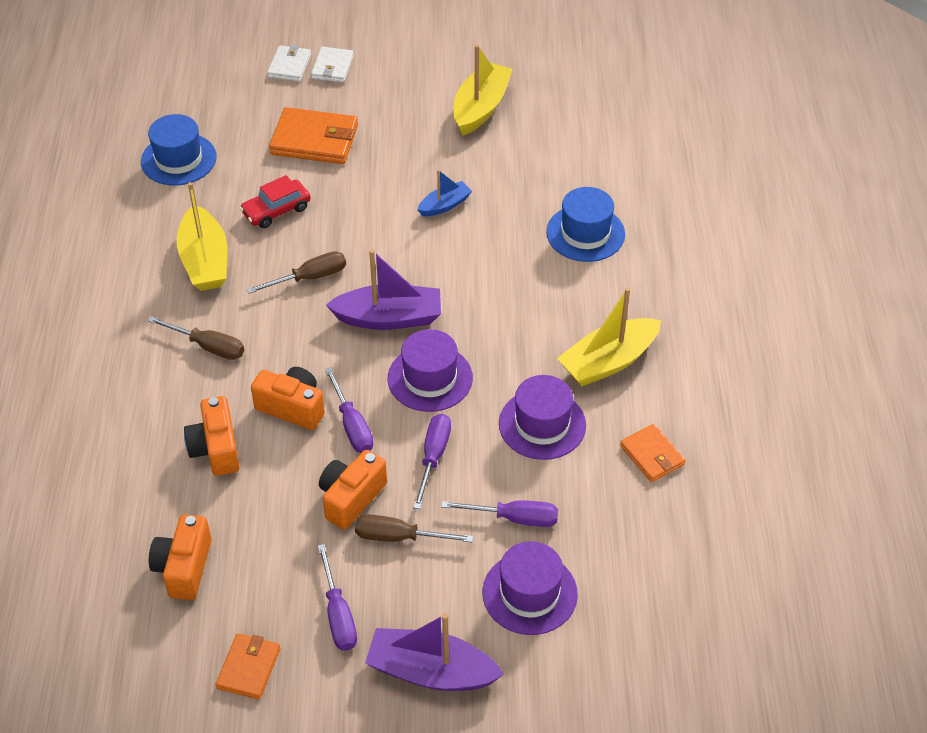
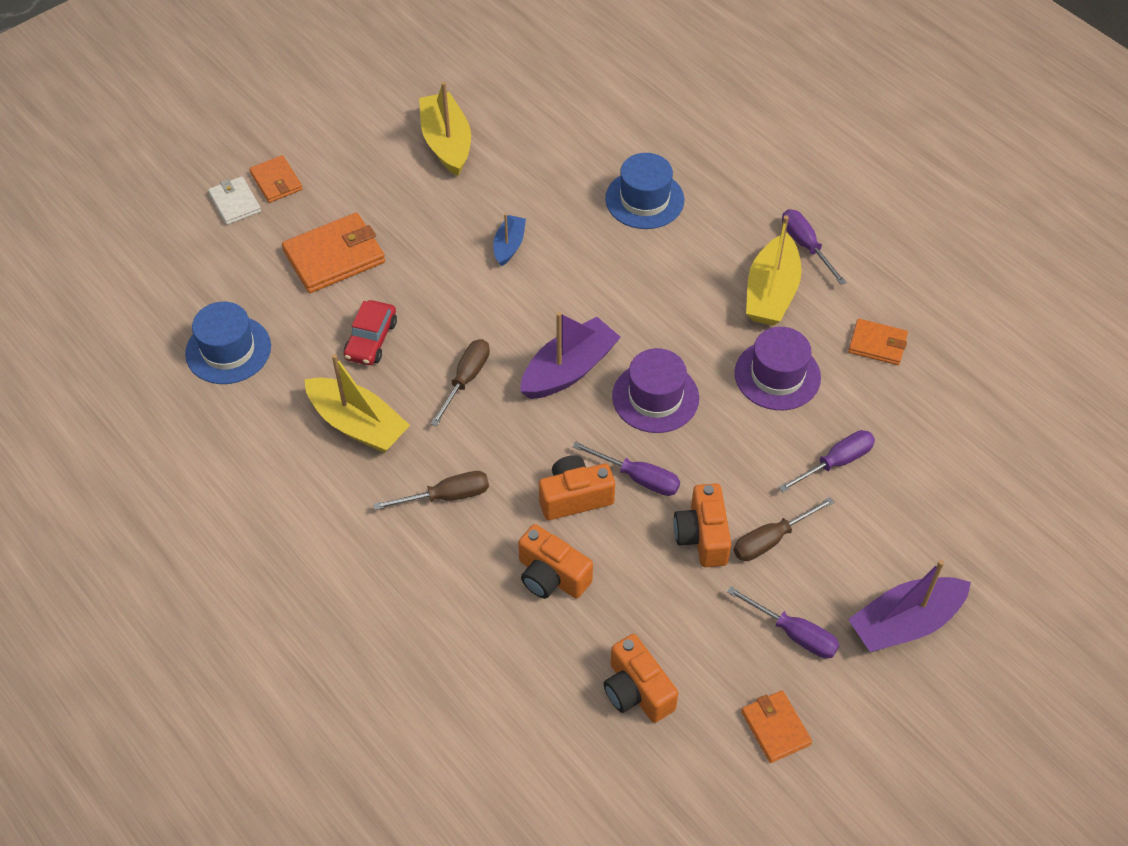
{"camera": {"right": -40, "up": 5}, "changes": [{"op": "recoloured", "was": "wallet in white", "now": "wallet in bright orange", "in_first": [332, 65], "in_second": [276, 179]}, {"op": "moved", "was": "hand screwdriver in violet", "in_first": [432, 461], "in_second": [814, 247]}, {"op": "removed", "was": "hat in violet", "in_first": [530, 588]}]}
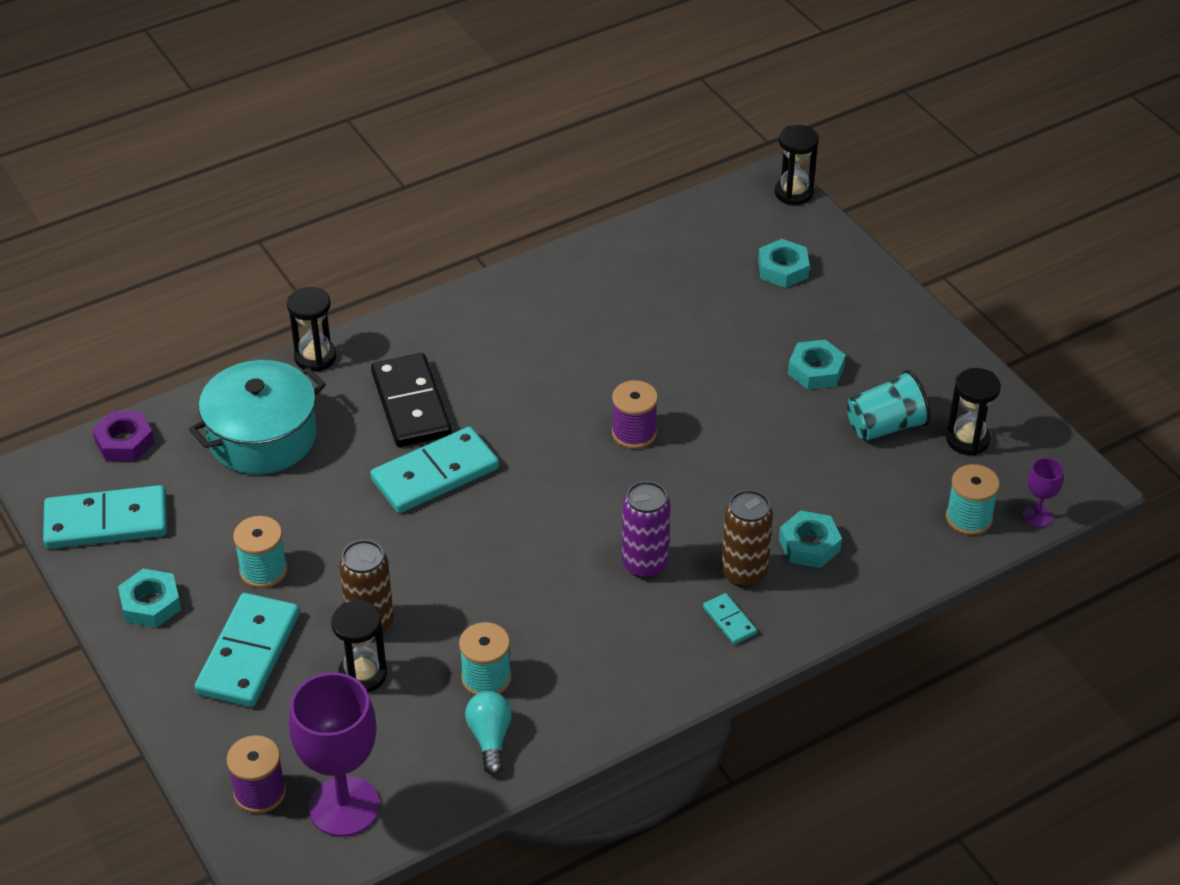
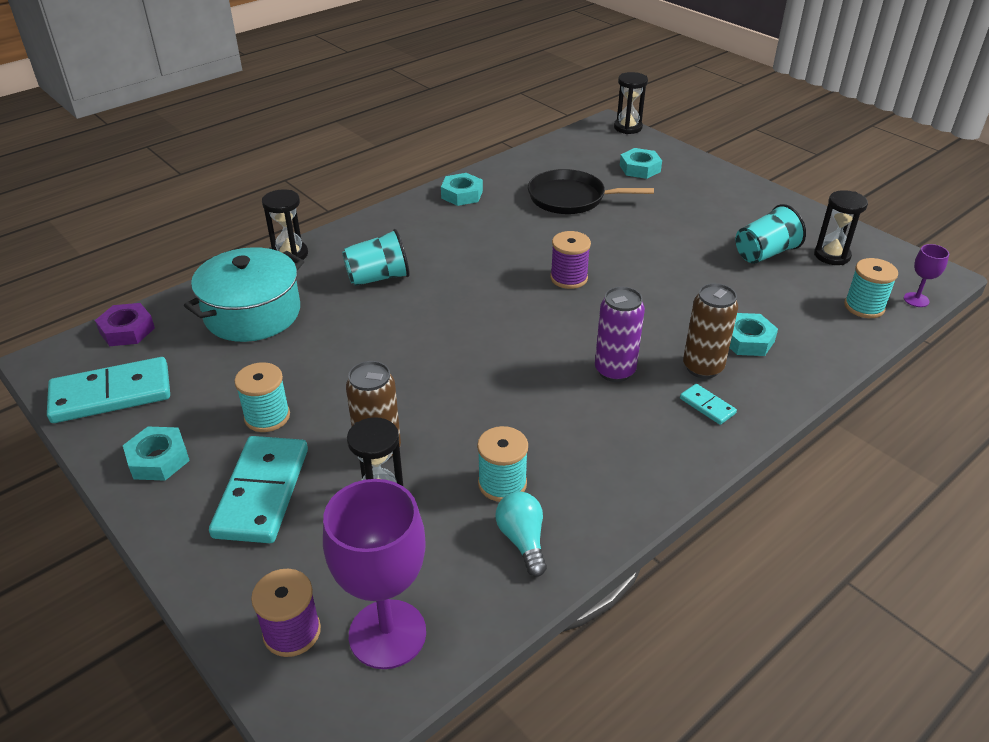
{"camera": {"right": -10, "up": -5}, "changes": [{"op": "removed", "was": "domino piece in teal", "in_first": [434, 470]}, {"op": "replaced", "was": "domino piece in jet-black", "now": "beaker in teal", "in_first": [411, 400], "in_second": [376, 257]}, {"op": "moved", "was": "hex nut in teal", "in_first": [817, 365], "in_second": [462, 189]}, {"op": "added", "now": "skillet in jet-black", "in_second": [591, 191]}]}
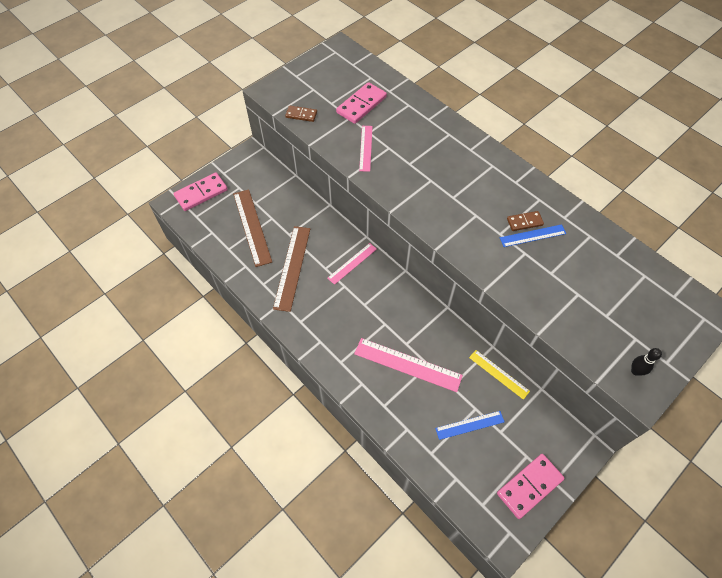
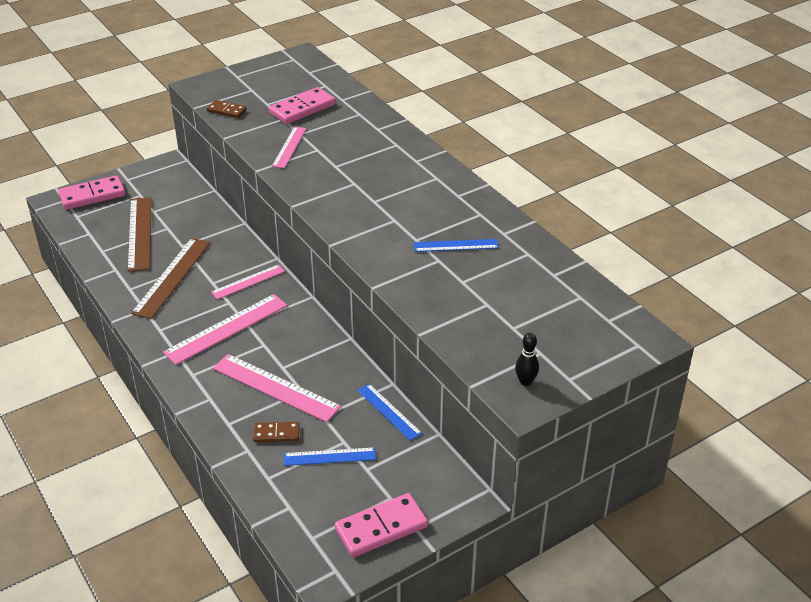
{"camera": {"right": 10, "up": -20}, "changes": [{"op": "recoloured", "was": "measuring stick in golden", "now": "measuring stick in cobalt", "in_first": [499, 375], "in_second": [390, 412]}, {"op": "moved", "was": "domino piece in russet", "in_first": [525, 221], "in_second": [276, 432]}, {"op": "added", "now": "measuring stick in rose-pink", "in_second": [225, 329]}]}
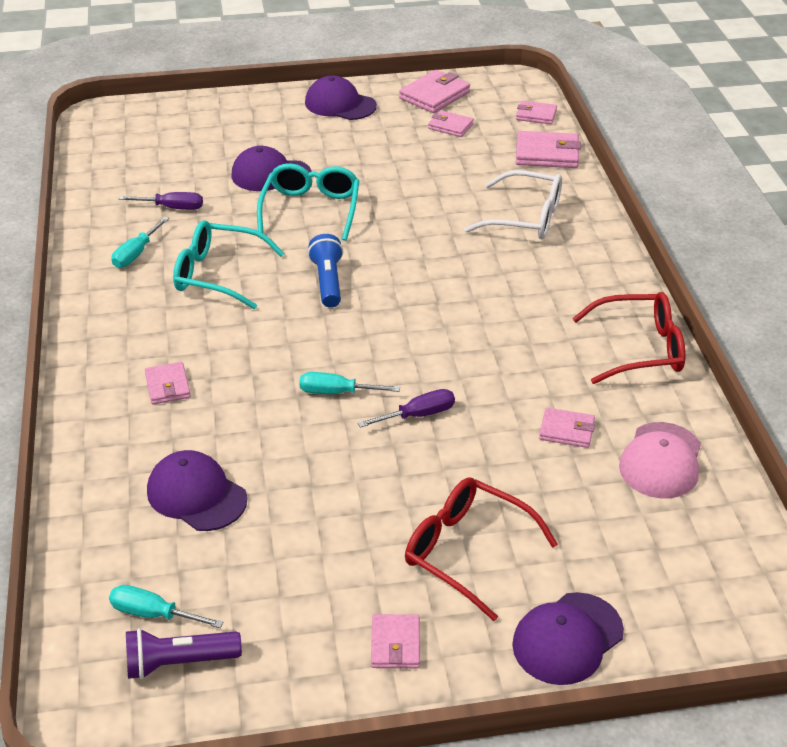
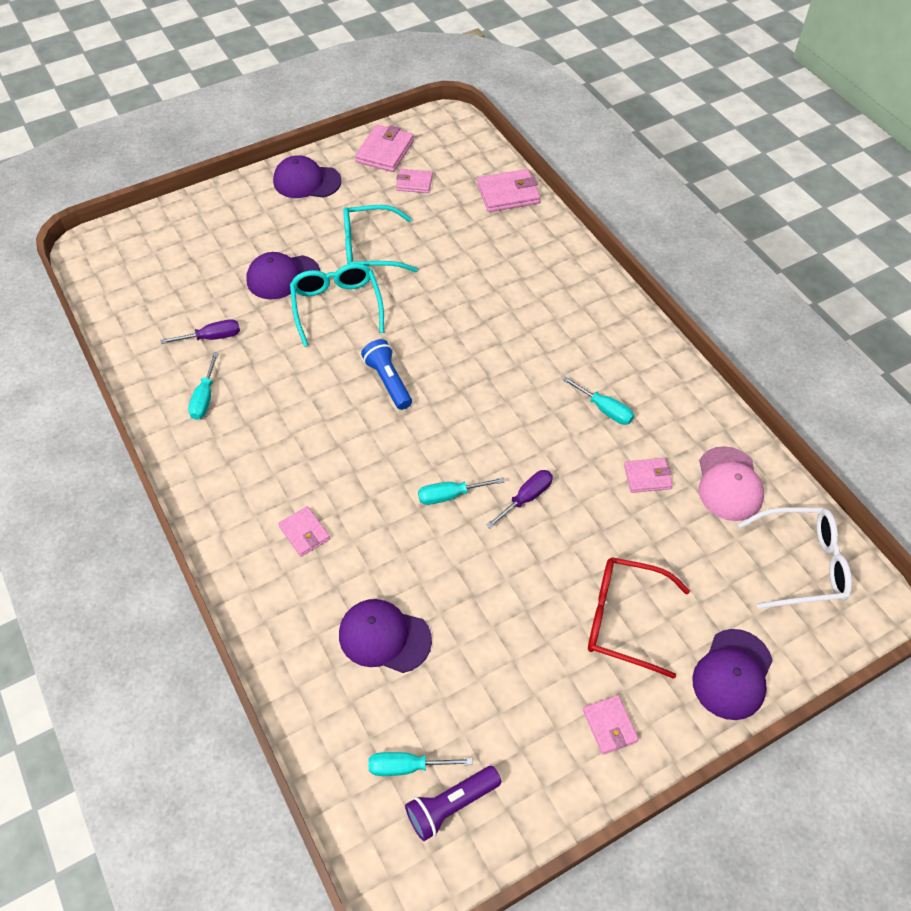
{"camera": {"right": -20, "up": 15}, "changes": [{"op": "moved", "was": "spectacles in teal", "in_first": [229, 264], "in_second": [380, 238]}, {"op": "moved", "was": "spectacles in white", "in_first": [513, 204], "in_second": [795, 558]}, {"op": "removed", "was": "wallet in rose-pink", "in_first": [536, 112]}, {"op": "removed", "was": "spectacles in scarlet", "in_first": [628, 338]}, {"op": "added", "now": "hand screwdriver in teal", "in_second": [598, 400]}]}
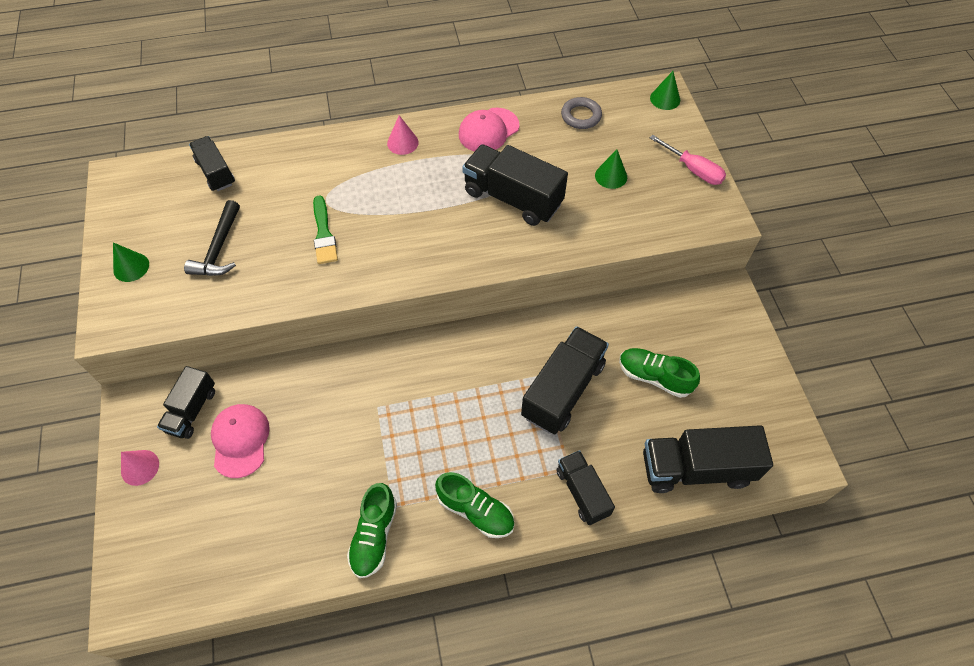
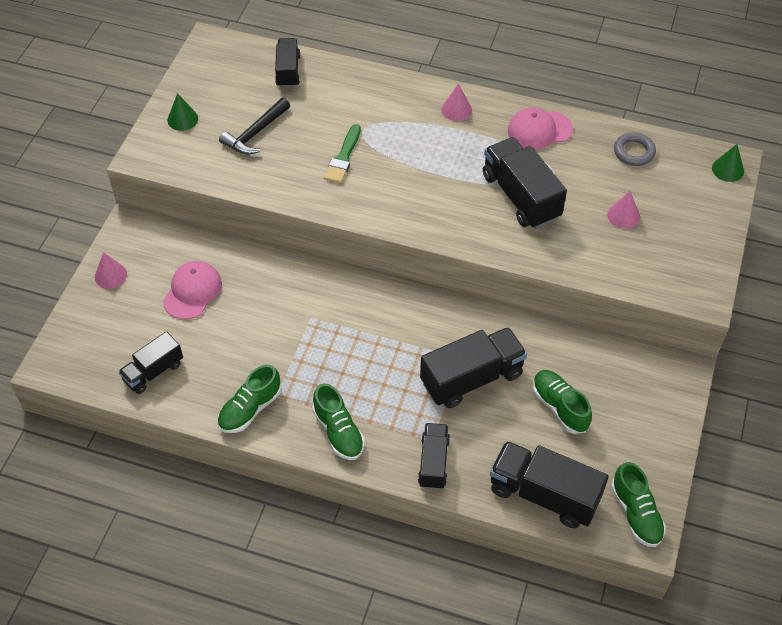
{"camera": {"right": 30, "up": -5}, "changes": [{"op": "moved", "was": "toy truck in jet-black", "in_first": [186, 402], "in_second": [150, 362]}, {"op": "recoloured", "was": "cone shape in emerald", "now": "cone shape in rose-pink", "in_first": [611, 169], "in_second": [623, 210]}, {"op": "removed", "was": "hand screwdriver in rose-pink", "in_first": [688, 160]}, {"op": "added", "now": "sneaker in emerald", "in_second": [638, 504]}]}
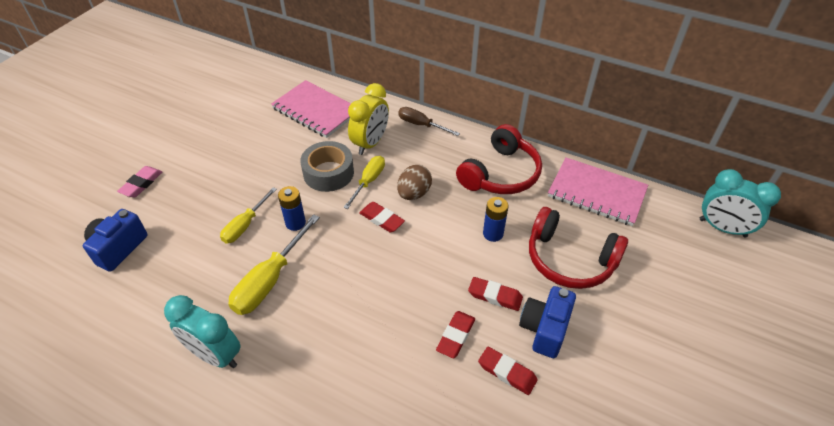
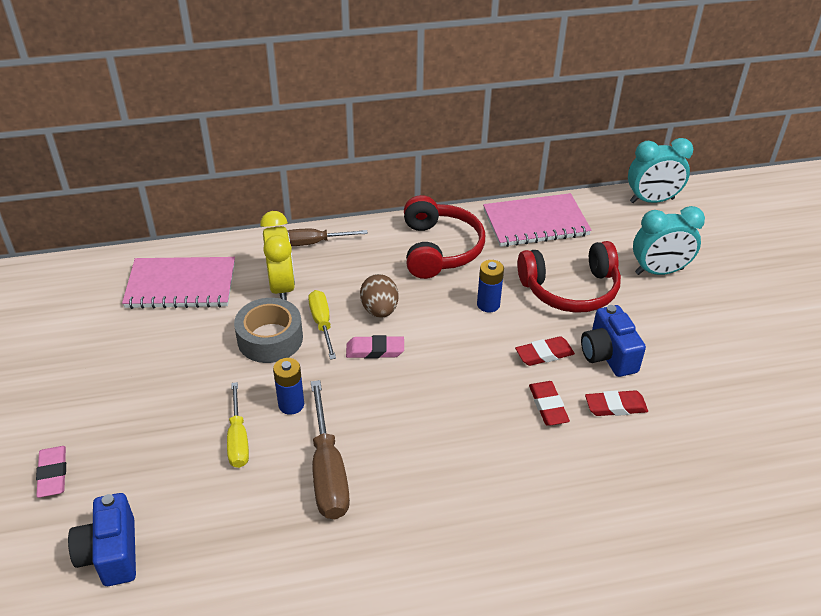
{"camera": {"right": -40, "up": -5}, "changes": [{"op": "moved", "was": "clock in teal", "in_first": [202, 331], "in_second": [669, 240]}, {"op": "recoloured", "was": "hand screwdriver in golden", "now": "hand screwdriver in russet", "in_first": [274, 264], "in_second": [330, 449]}, {"op": "recoloured", "was": "pencil eraser in scarlet", "now": "pencil eraser in rose-pink", "in_first": [382, 217], "in_second": [375, 347]}]}
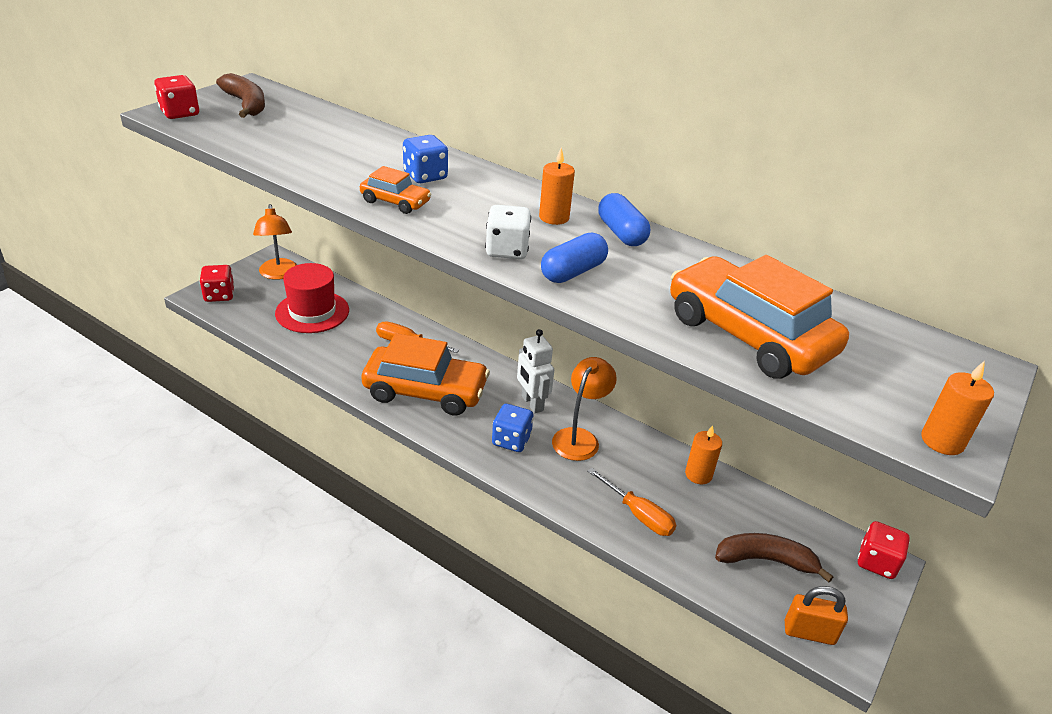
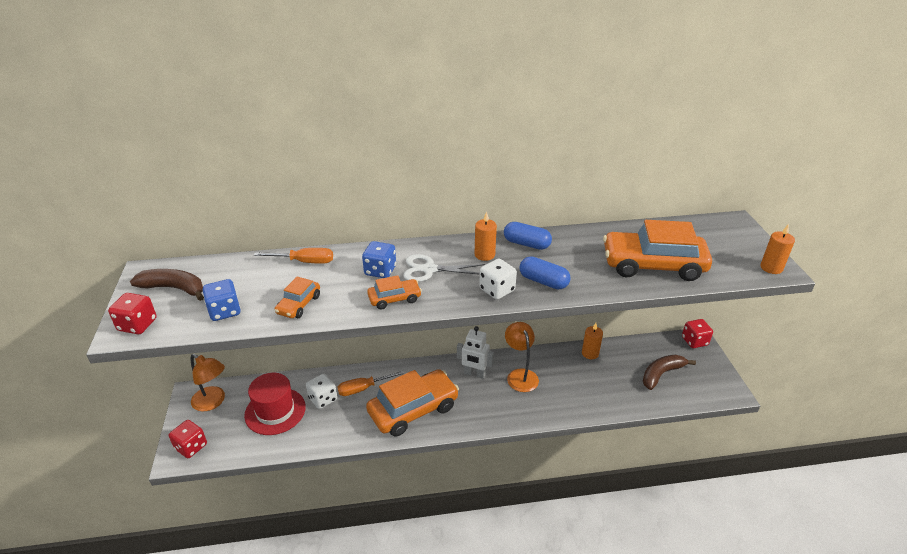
{"camera": {"right": -40, "up": 0}, "changes": [{"op": "moved", "was": "game die in cobalt", "in_first": [512, 428], "in_second": [222, 300]}, {"op": "turned", "was": "capsule in cobalt", "in_first": [574, 258], "in_second": [545, 273], "clockwise": -60}, {"op": "moved", "was": "hand screwdriver in bright orange", "in_first": [632, 502], "in_second": [293, 256]}, {"op": "removed", "was": "small lock in bright orange", "in_first": [816, 615]}, {"op": "added", "now": "automobile in bright orange", "in_second": [297, 297]}, {"op": "added", "now": "game die in white", "in_second": [321, 391]}, {"op": "added", "now": "scissors in white", "in_second": [444, 268]}]}
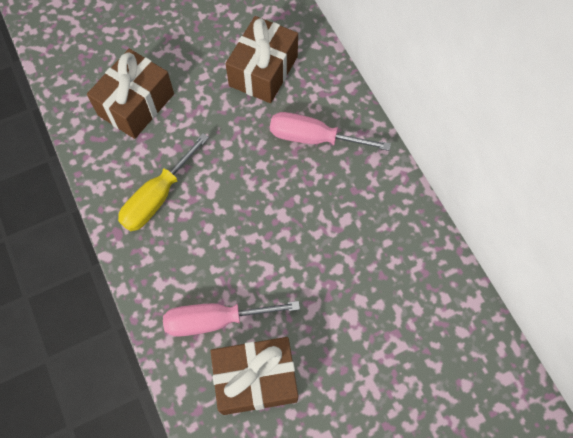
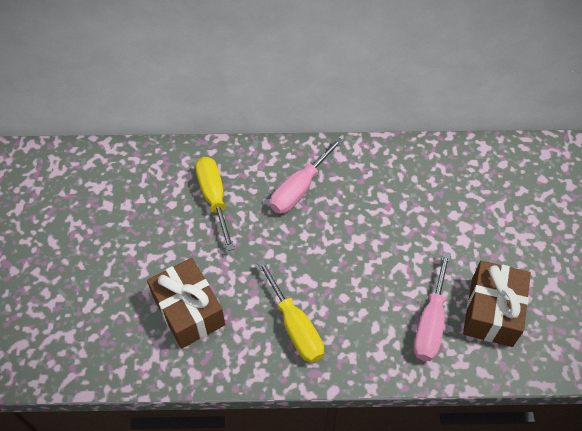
{"camera": {"right": -65, "up": -10}, "changes": [{"op": "replaced", "was": "gift in russet", "now": "hand screwdriver in golden", "in_first": [262, 59], "in_second": [215, 204]}]}
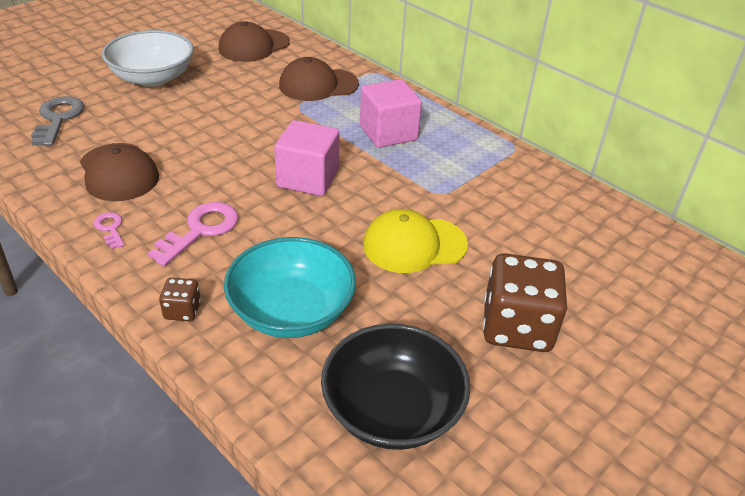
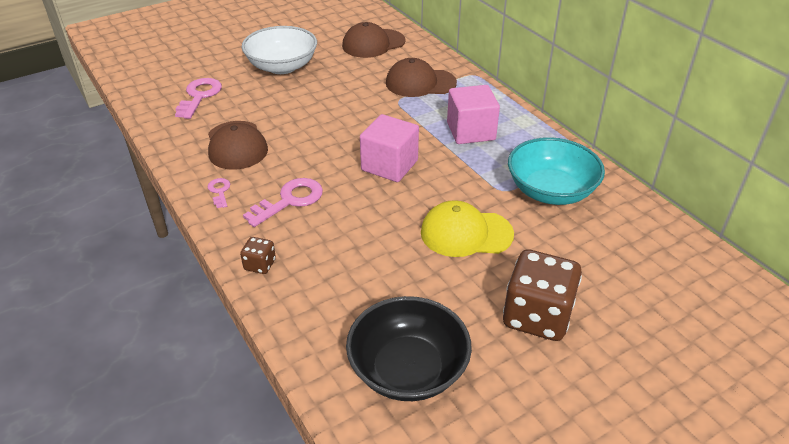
{"camera": {"right": 15, "up": 0}, "changes": [{"op": "recoloured", "was": "latchkey in ash-grey", "now": "latchkey in rose-pink", "in_first": [57, 121], "in_second": [198, 98]}, {"op": "moved", "was": "bowl in teal", "in_first": [290, 287], "in_second": [556, 171]}]}
